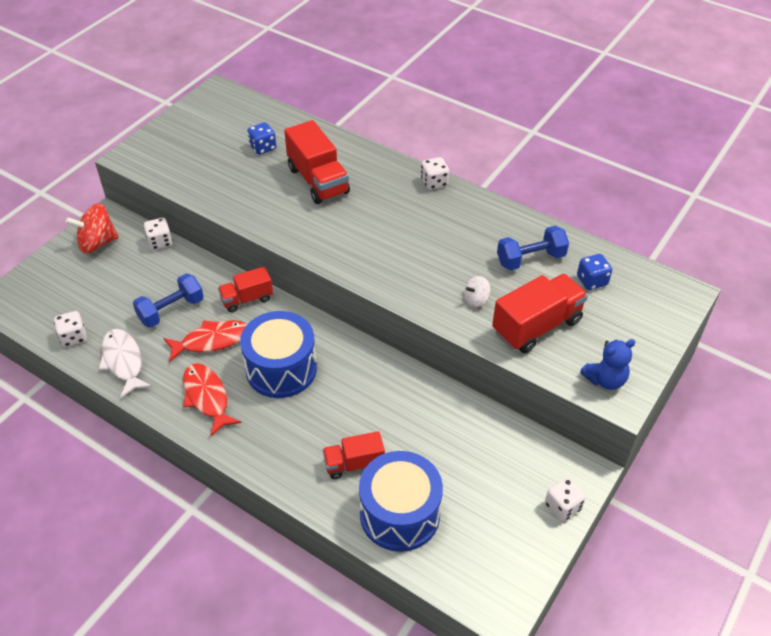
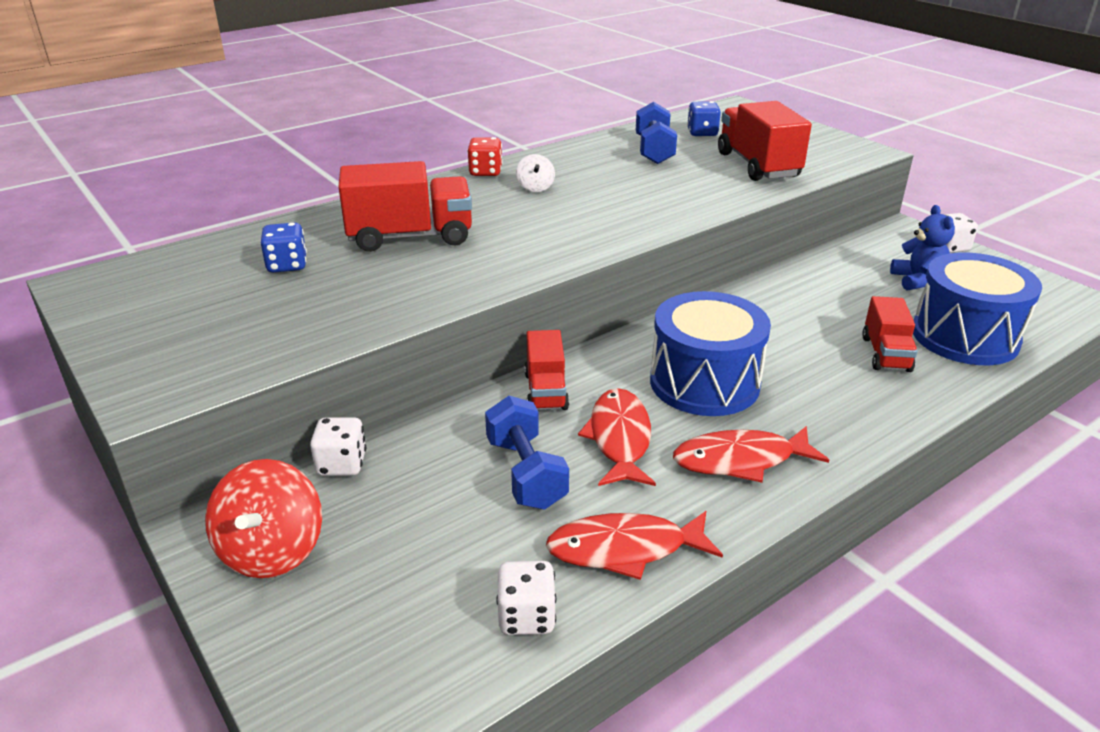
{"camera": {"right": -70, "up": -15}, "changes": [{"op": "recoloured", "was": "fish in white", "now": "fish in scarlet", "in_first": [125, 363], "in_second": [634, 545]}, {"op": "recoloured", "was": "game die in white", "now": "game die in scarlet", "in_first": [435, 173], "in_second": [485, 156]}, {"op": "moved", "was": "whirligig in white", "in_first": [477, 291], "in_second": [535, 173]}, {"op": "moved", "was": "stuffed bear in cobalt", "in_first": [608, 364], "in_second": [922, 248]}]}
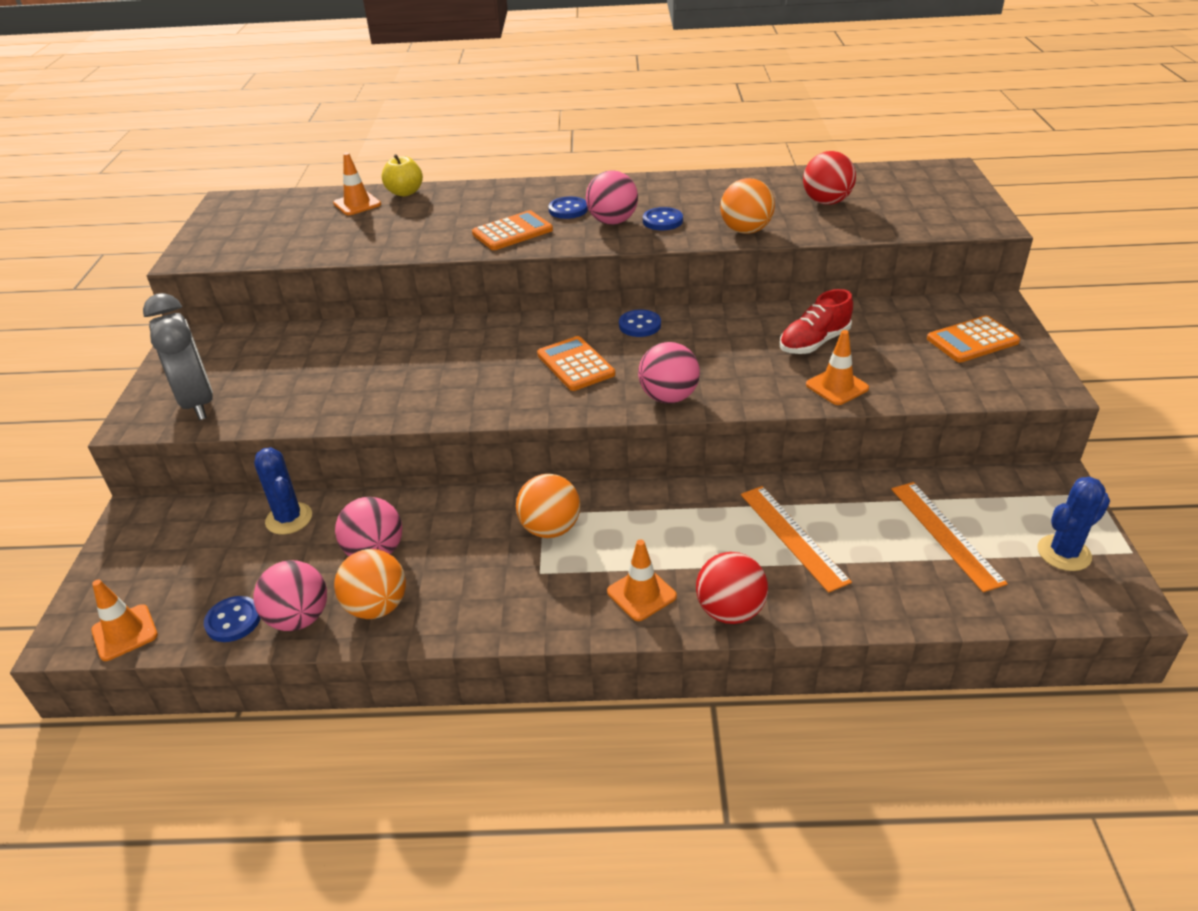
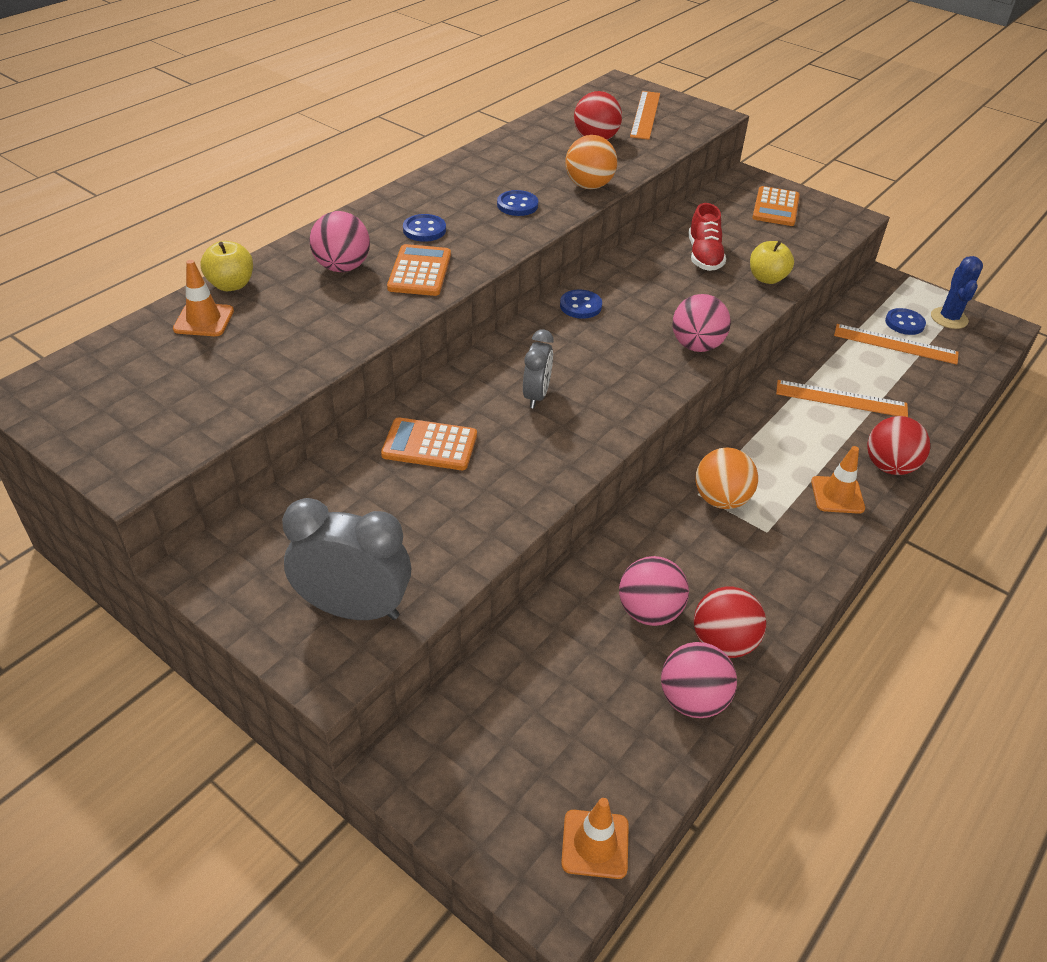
{"camera": {"right": -55, "up": 5}, "changes": [{"op": "moved", "was": "shirt button in cobalt", "in_first": [232, 619], "in_second": [905, 321]}, {"op": "removed", "was": "prickly plant in cobalt", "in_first": [283, 491]}, {"op": "recoloured", "was": "sphere in bright orange", "now": "sphere in scarlet", "in_first": [370, 584], "in_second": [730, 622]}, {"op": "moved", "was": "calculator in bright orange", "in_first": [576, 363], "in_second": [429, 443]}, {"op": "moved", "was": "sphere in rose-pink", "in_first": [612, 197], "in_second": [339, 241]}, {"op": "replaced", "was": "traffic cone in bright orange", "now": "apple in golden", "in_first": [837, 367], "in_second": [772, 262]}, {"op": "added", "now": "clock in ash-grey", "in_second": [538, 368]}, {"op": "added", "now": "measuring stick in bright orange", "in_second": [645, 115]}]}
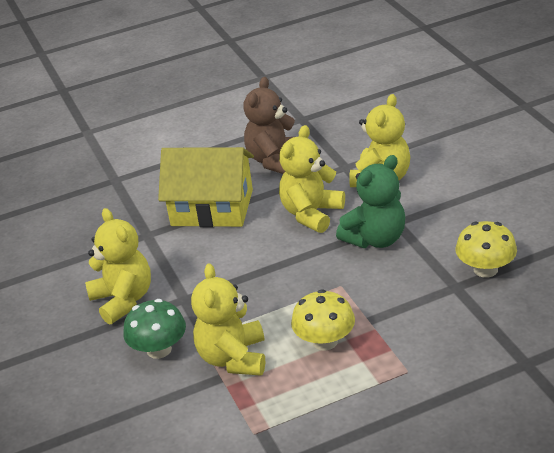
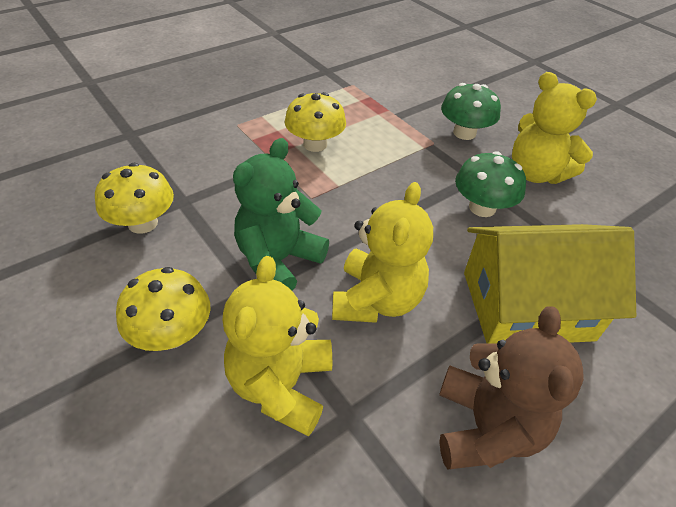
{"camera": {"right": 160, "up": 10}, "changes": [{"op": "removed", "was": "stuffed bear in golden", "in_first": [228, 319]}, {"op": "added", "now": "toadstool in golden", "in_second": [163, 309]}, {"op": "added", "now": "toadstool in emerald", "in_second": [490, 184]}]}
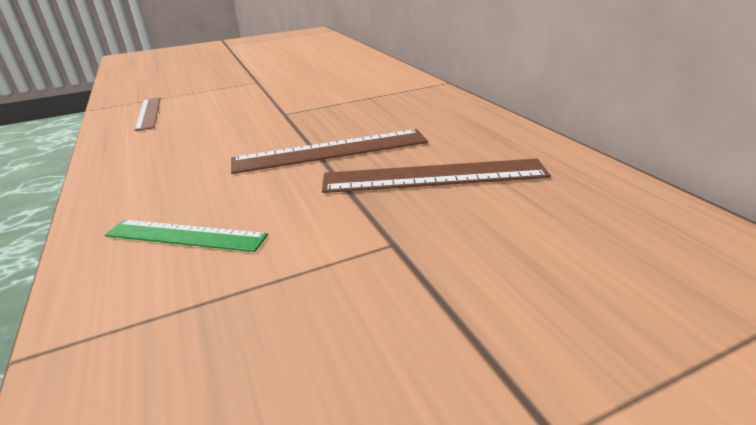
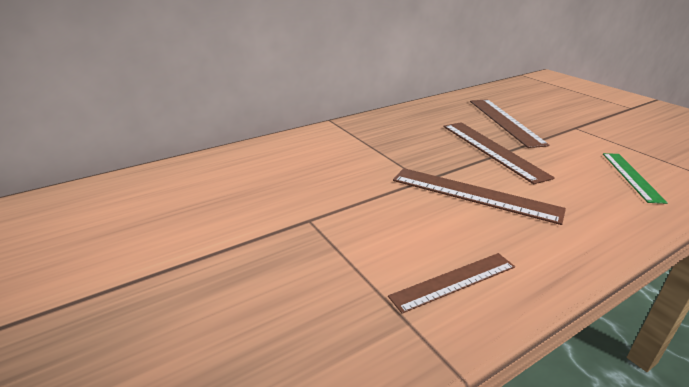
{"camera": {"right": -100, "up": 0}, "changes": [{"op": "added", "now": "measuring stick in russet", "in_second": [479, 196]}]}
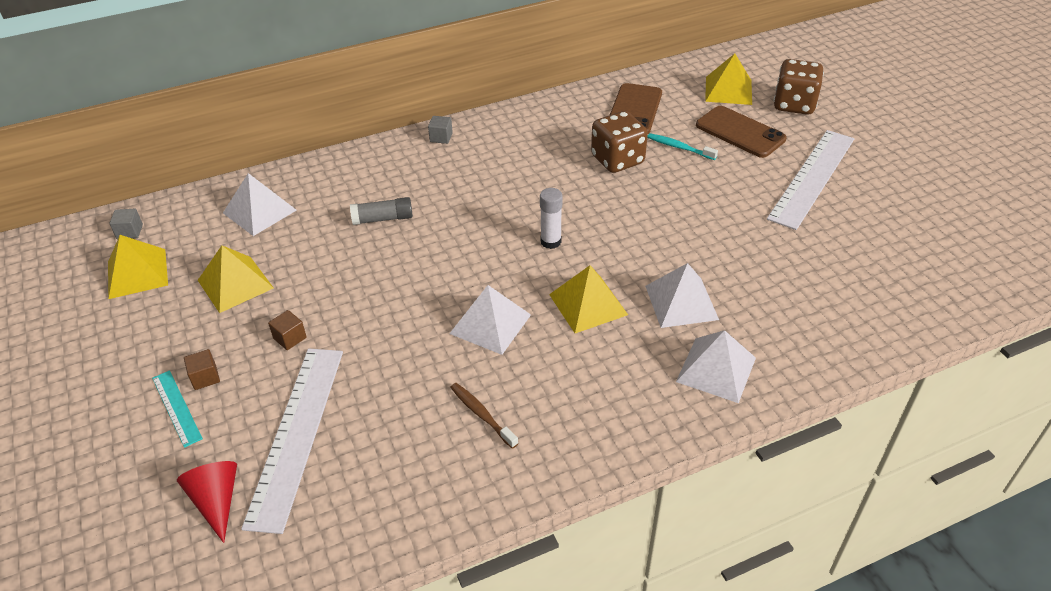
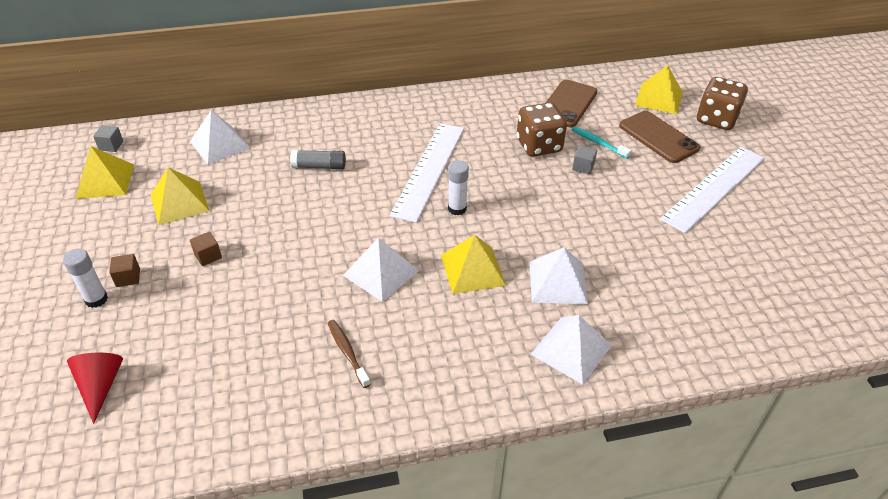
{"camera": {"right": 10, "up": 0}, "changes": [{"op": "replaced", "was": "measuring stick in teal", "now": "stick of glue in white", "in_first": [177, 409], "in_second": [85, 278]}, {"op": "moved", "was": "measuring stick in white", "in_first": [292, 441], "in_second": [426, 173]}, {"op": "moved", "was": "cube in ash-grey", "in_first": [440, 130], "in_second": [584, 159]}]}
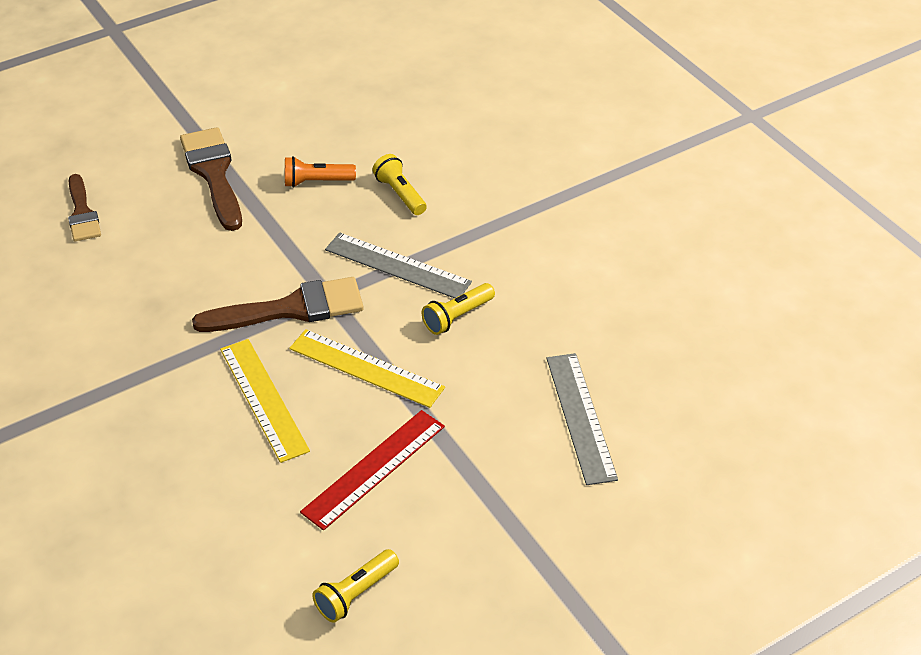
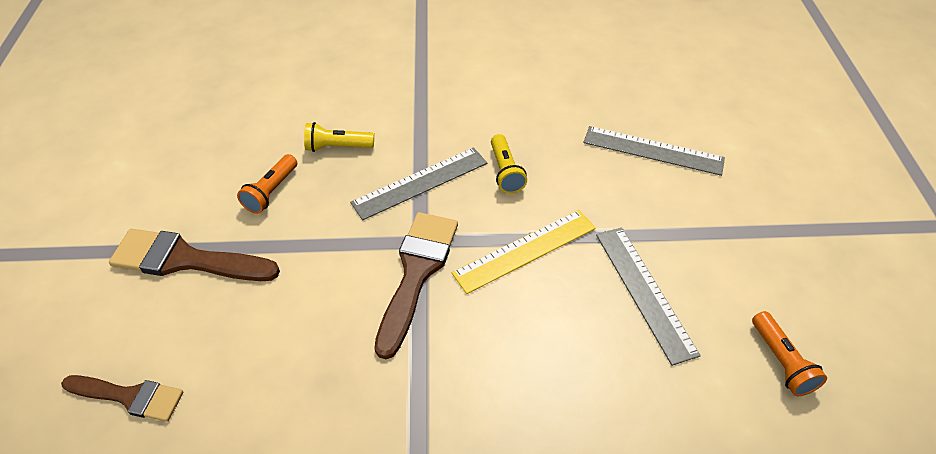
{"camera": {"right": -60, "up": 5}, "changes": [{"op": "removed", "was": "measuring stick in golden", "in_first": [265, 401]}, {"op": "recoloured", "was": "measuring stick in scarlet", "now": "measuring stick in ash-grey", "in_first": [372, 470], "in_second": [648, 297]}, {"op": "recoloured", "was": "pocket torch in golden", "now": "pocket torch in bright orange", "in_first": [355, 586], "in_second": [789, 353]}]}
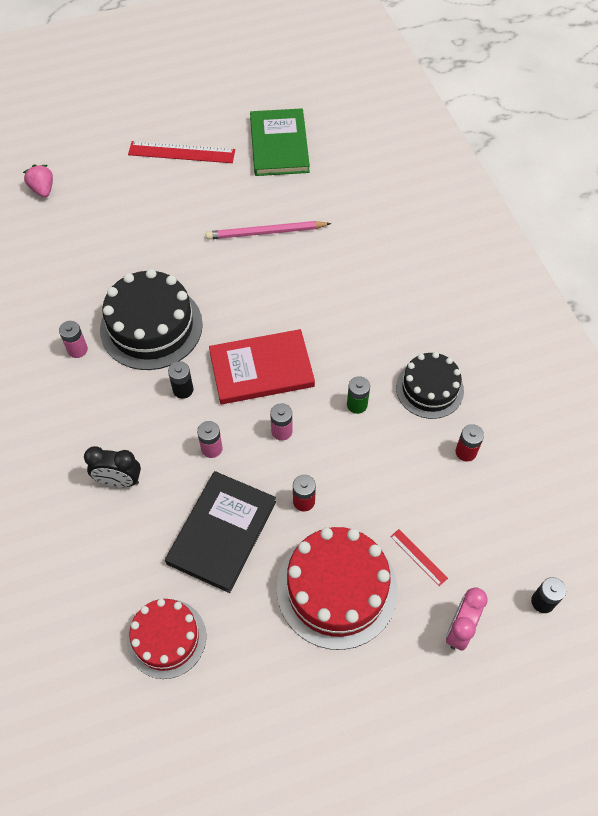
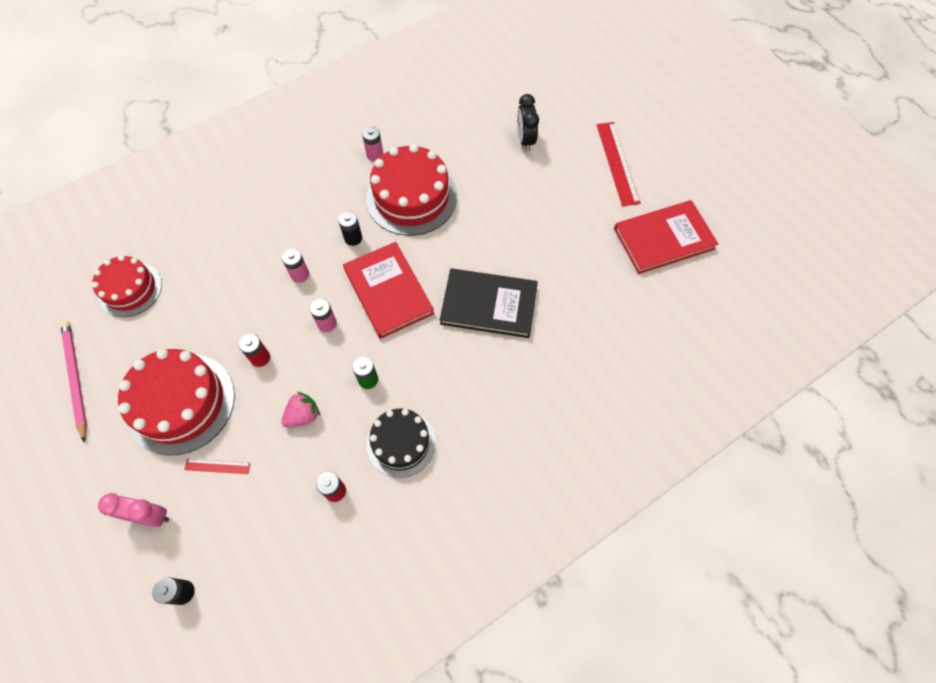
{"camera": {"right": 75, "up": 5}, "changes": [{"op": "moved", "was": "strawberry in rose-pink", "in_first": [38, 181], "in_second": [301, 409]}, {"op": "moved", "was": "clock in jet-black", "in_first": [112, 466], "in_second": [528, 122]}, {"op": "recoloured", "was": "gateau in jet-black", "now": "gateau in scarlet", "in_first": [151, 319], "in_second": [411, 190]}, {"op": "moved", "was": "book in jet-black", "in_first": [220, 532], "in_second": [489, 303]}, {"op": "moved", "was": "pencil in rose-pink", "in_first": [268, 230], "in_second": [73, 381]}, {"op": "recoloured", "was": "book in emerald", "now": "book in scarlet", "in_first": [280, 142], "in_second": [666, 237]}, {"op": "turned", "was": "measuring stick in scarlet", "in_first": [419, 557], "in_second": [217, 466], "clockwise": 60}]}
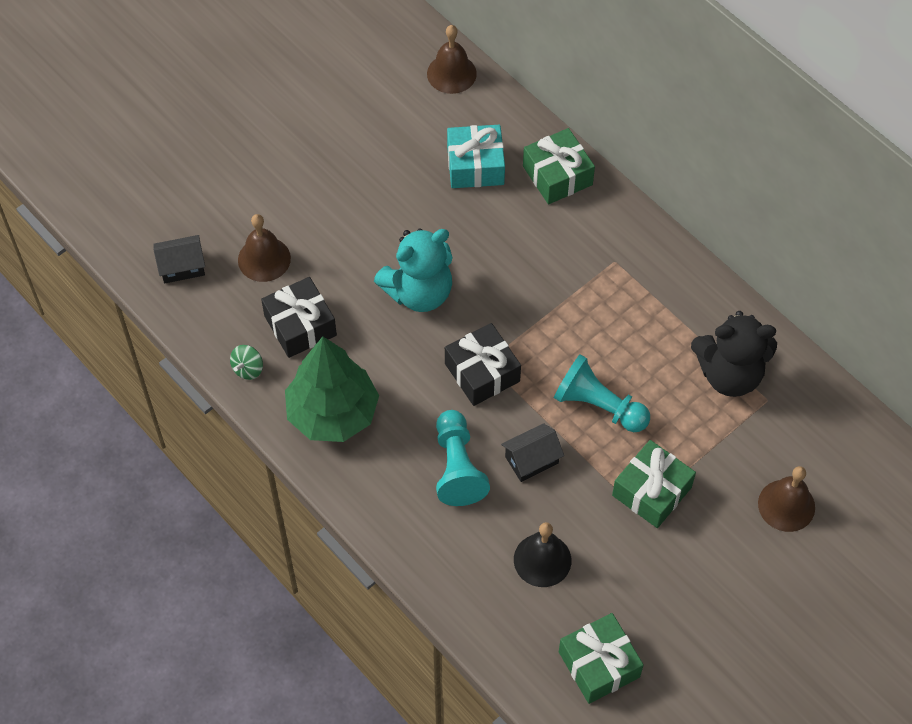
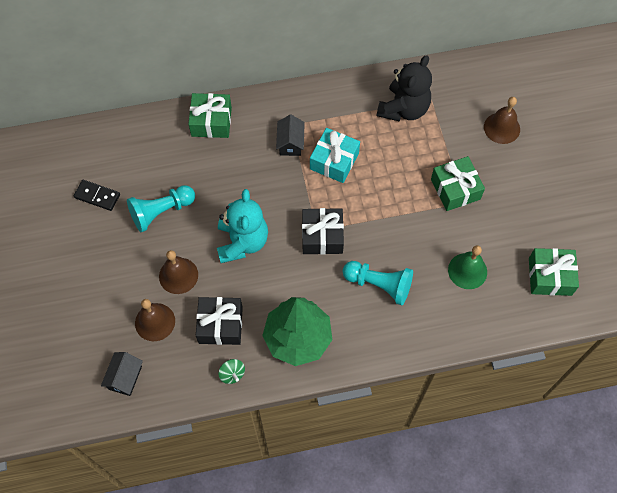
{"camera": {"right": -60, "up": 5}, "changes": [{"op": "moved", "was": "bell in russet", "in_first": [452, 59], "in_second": [178, 272]}, {"op": "moved", "was": "gift in teal", "in_first": [476, 156], "in_second": [335, 155]}, {"op": "moved", "was": "house in jet-black", "in_first": [532, 452], "in_second": [290, 135]}, {"op": "recoloured", "was": "bell in jet-black", "now": "bell in emerald", "in_first": [542, 554], "in_second": [467, 267]}, {"op": "moved", "was": "game pawn in teal", "in_first": [602, 393], "in_second": [161, 208]}, {"op": "added", "now": "domino piece in jet-black", "in_second": [97, 195]}]}
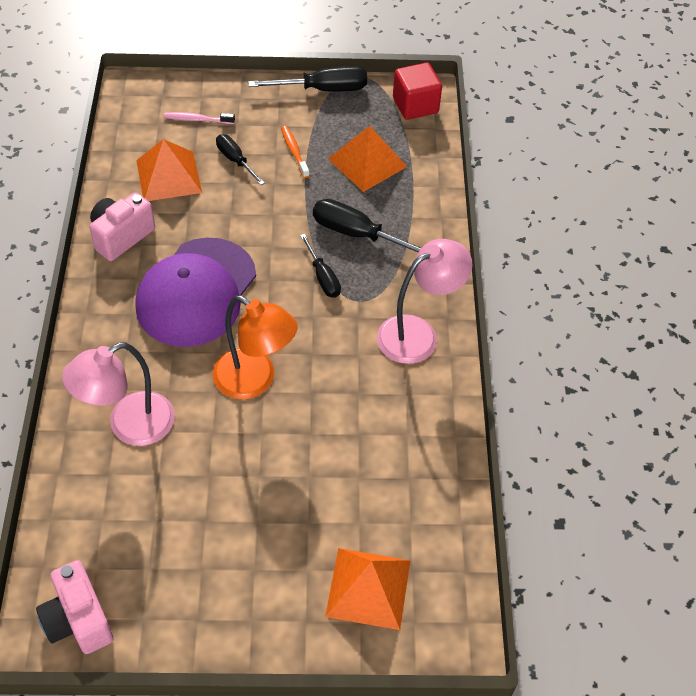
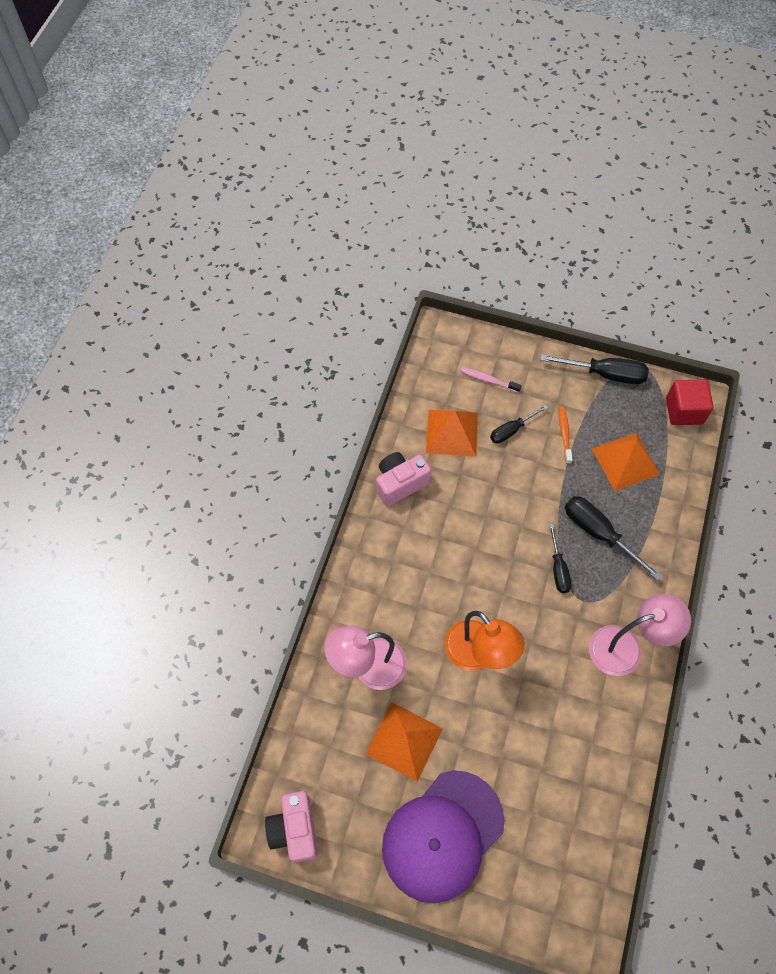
{"camera": {"right": 20, "up": 10}, "changes": [{"op": "moved", "was": "baseball cap in violet", "in_first": [195, 292], "in_second": [443, 836]}, {"op": "turned", "was": "hand screwdriver in jet-black", "in_first": [240, 159], "in_second": [519, 424], "clockwise": -105}, {"op": "moved", "was": "pyramid in bright orange", "in_first": [368, 589], "in_second": [404, 742]}]}
